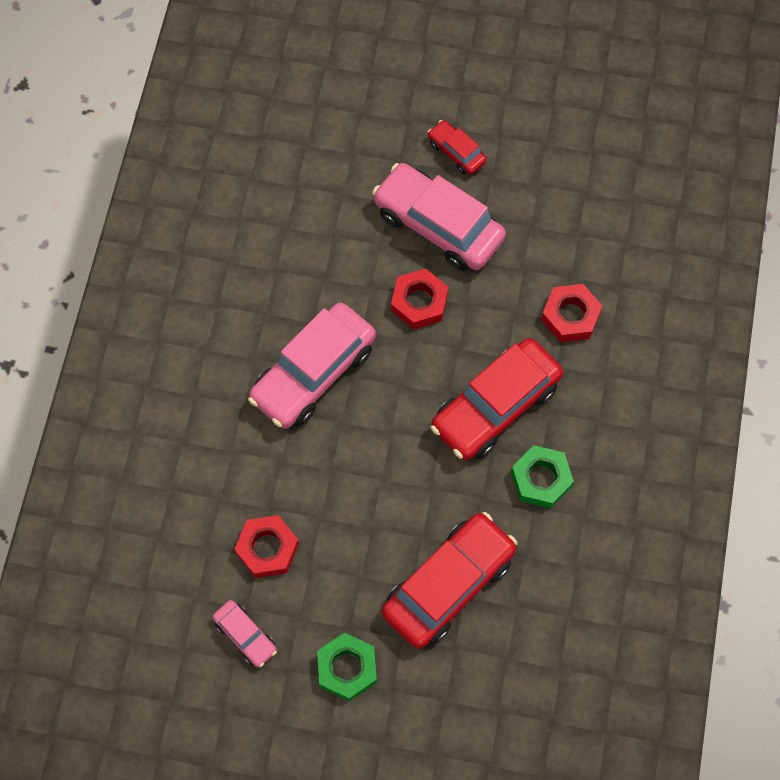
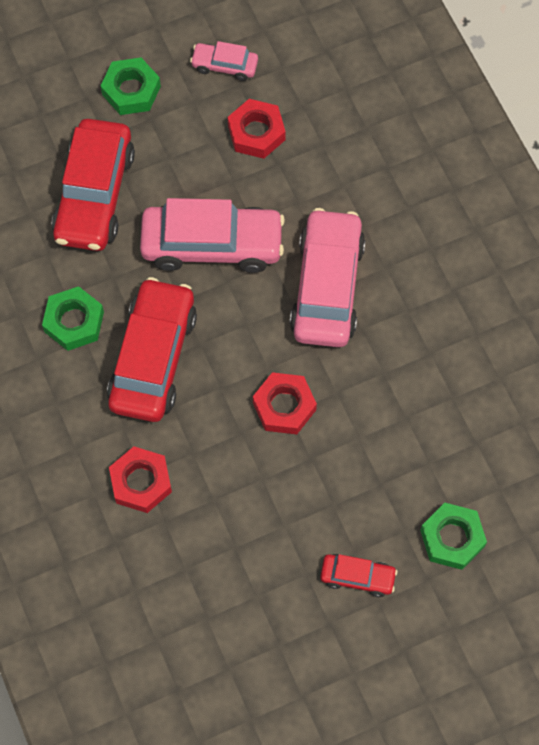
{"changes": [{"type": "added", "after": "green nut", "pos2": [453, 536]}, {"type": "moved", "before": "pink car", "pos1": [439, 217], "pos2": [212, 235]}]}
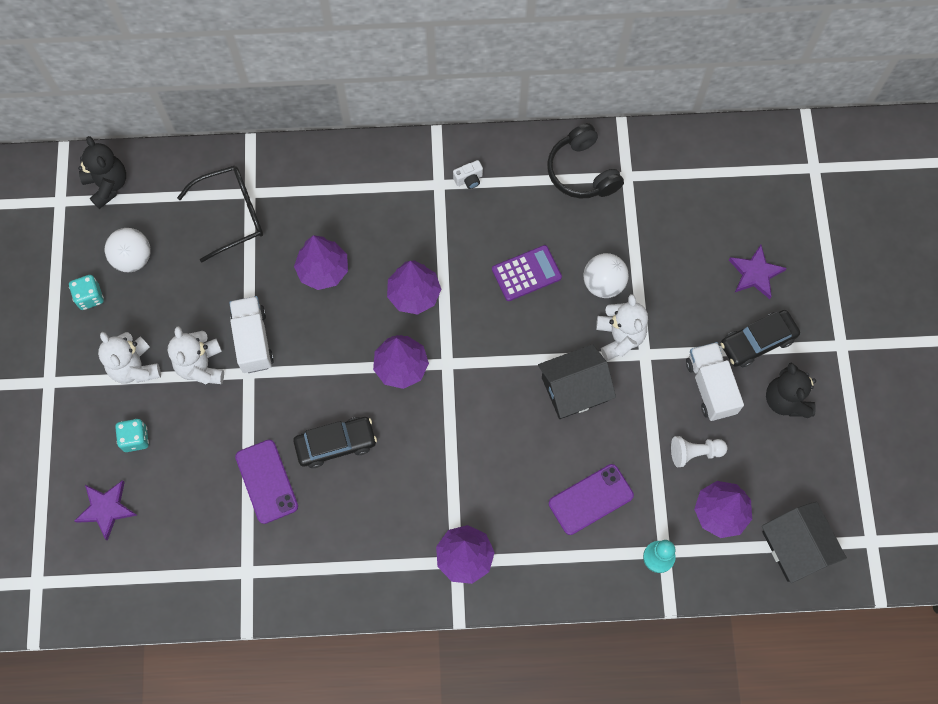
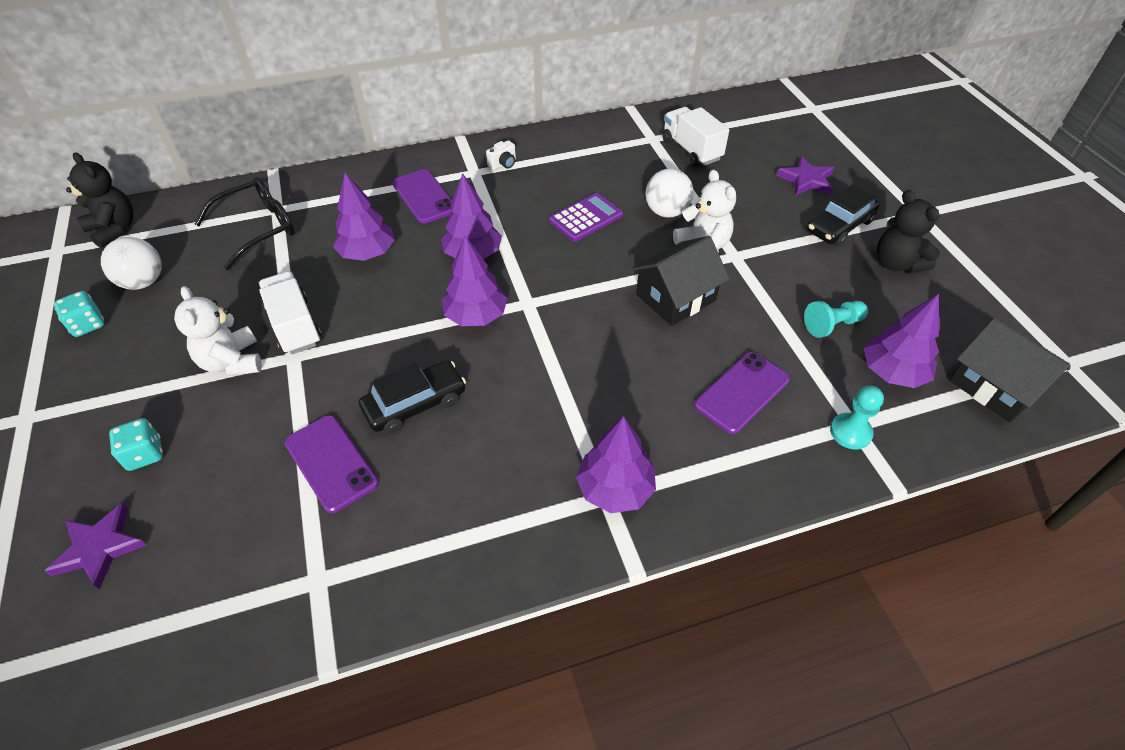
{"changes": [{"type": "removed", "before": "white teddy bear", "pos1": [129, 357]}, {"type": "removed", "before": "black headphones", "pos1": [585, 160]}, {"type": "added", "after": "purple phone", "pos2": [422, 196]}, {"type": "moved", "before": "white truck", "pos1": [715, 381], "pos2": [695, 136]}, {"type": "recoloured", "before": "white pawn", "after": "turquoise pawn", "pos1": [699, 451], "pos2": [836, 319]}]}
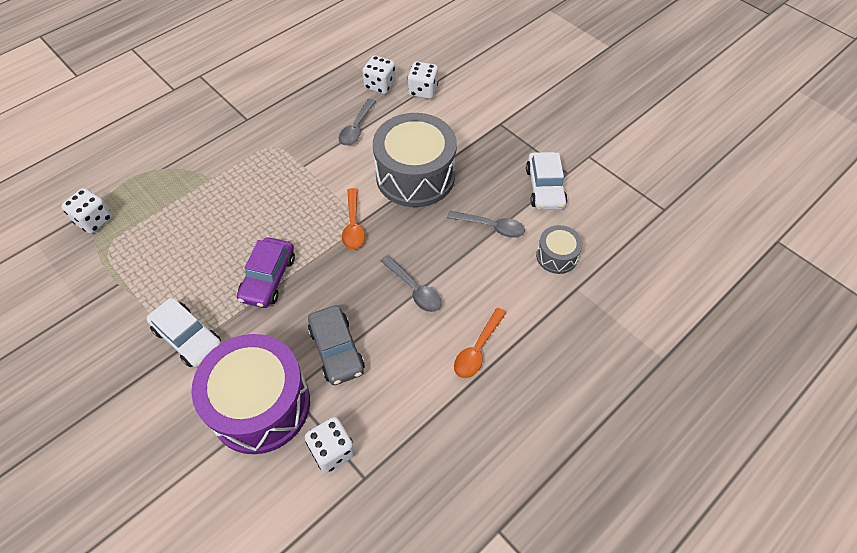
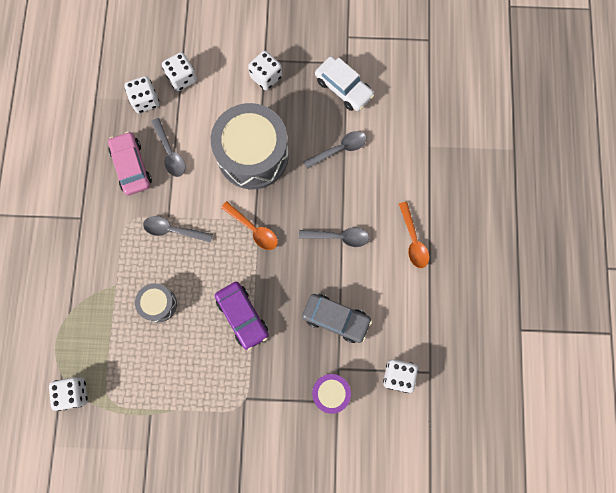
{"changes": [{"type": "removed", "before": "white car", "pos1": [183, 333]}, {"type": "added", "after": "pink car", "pos2": [130, 163]}, {"type": "added", "after": "grey spoon", "pos2": [178, 229]}, {"type": "added", "after": "white dice", "pos2": [265, 70]}, {"type": "moved", "before": "grey drum", "pos1": [559, 249], "pos2": [156, 303]}, {"type": "resized", "before": "purple drum", "pos1": [250, 394], "pos2": [331, 394], "scale": 0.48}]}
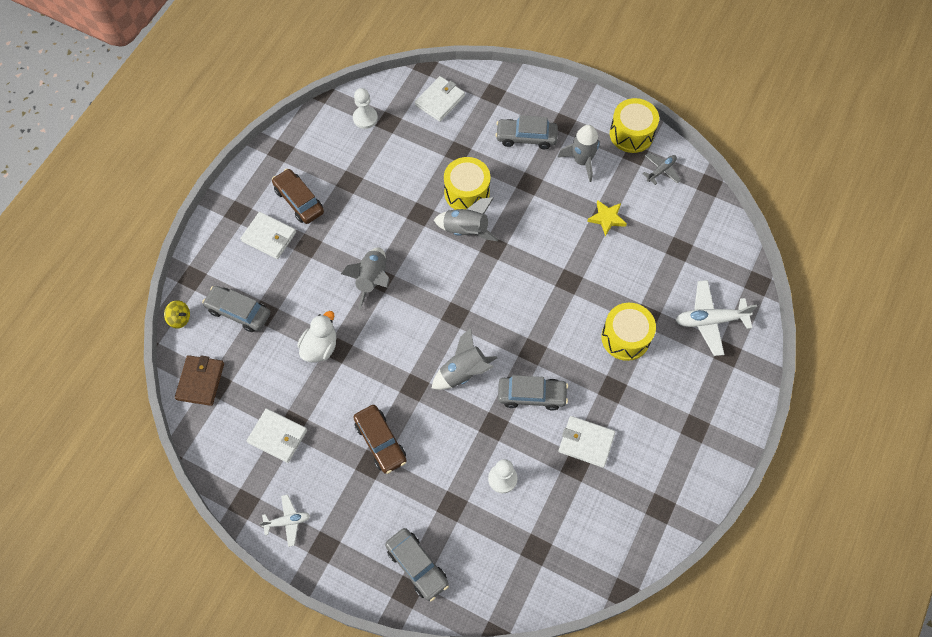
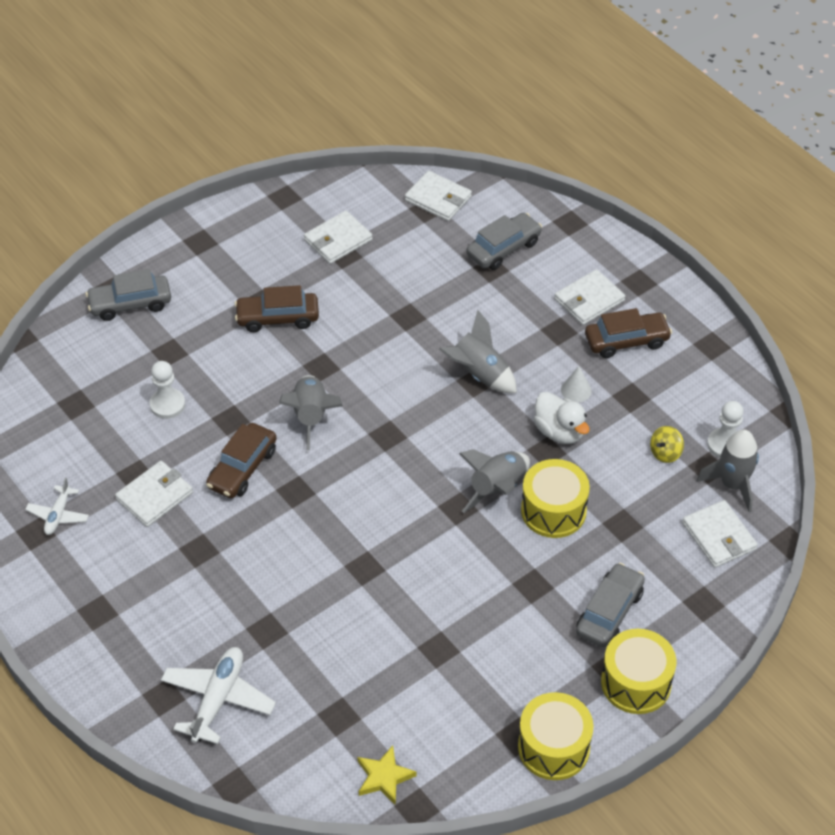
{"changes": [{"type": "removed", "before": "grey plane", "pos1": [661, 168]}, {"type": "added", "after": "white cone", "pos2": [576, 384]}, {"type": "moved", "before": "yellow spinning top", "pos1": [177, 314], "pos2": [667, 444]}, {"type": "moved", "before": "white plane", "pos1": [285, 521], "pos2": [57, 506]}, {"type": "moved", "before": "white duck", "pos1": [316, 337], "pos2": [562, 418]}, {"type": "moved", "before": "grey rocket", "pos1": [578, 153], "pos2": [728, 471]}, {"type": "moved", "before": "yellow star", "pos1": [607, 218], "pos2": [387, 775]}, {"type": "moved", "before": "yellow drum", "pos1": [628, 332], "pos2": [638, 671]}, {"type": "recoloured", "before": "brown wallet", "after": "white wallet", "pos1": [199, 380], "pos2": [438, 196]}, {"type": "recoloured", "before": "grey car", "after": "brown car", "pos1": [533, 393], "pos2": [241, 460]}]}
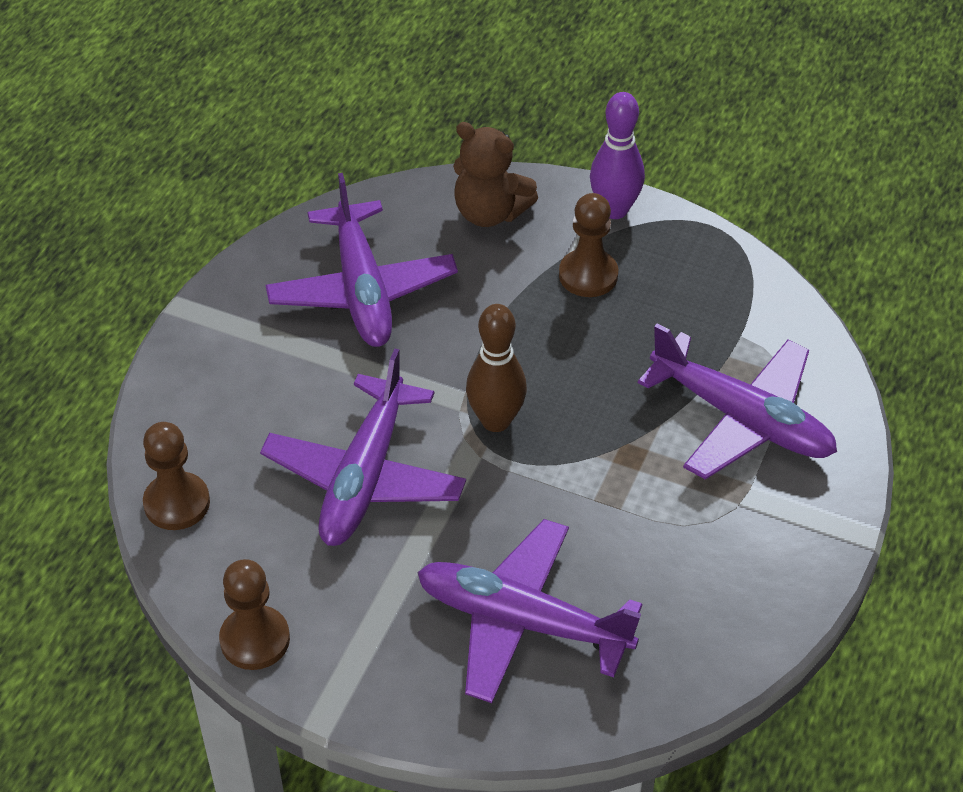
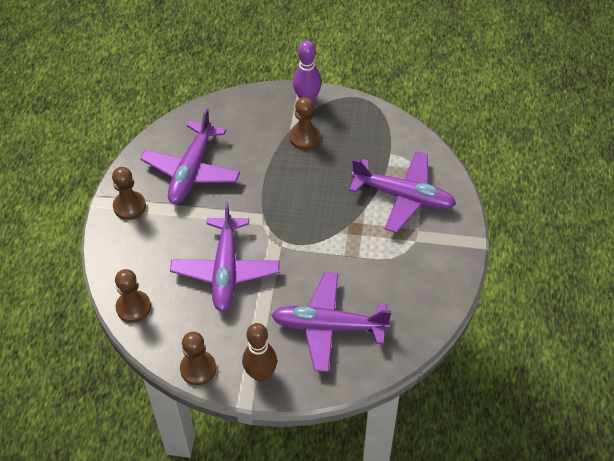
{"changes": [{"type": "removed", "before": "brown teddy bear", "pos1": [495, 174]}, {"type": "added", "after": "brown pawn", "pos2": [129, 193]}, {"type": "moved", "before": "brown bowling pin", "pos1": [496, 368], "pos2": [259, 352]}, {"type": "turned", "before": "purple plane", "pos1": [361, 260], "pos2": [190, 156], "turn": 45}]}
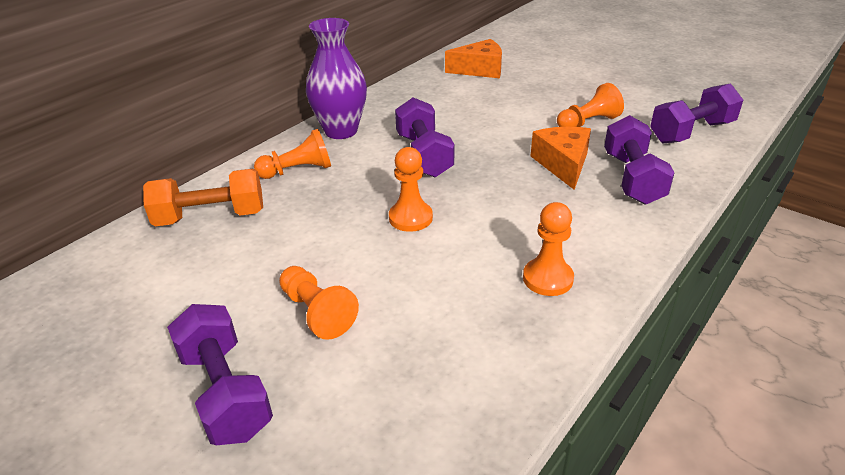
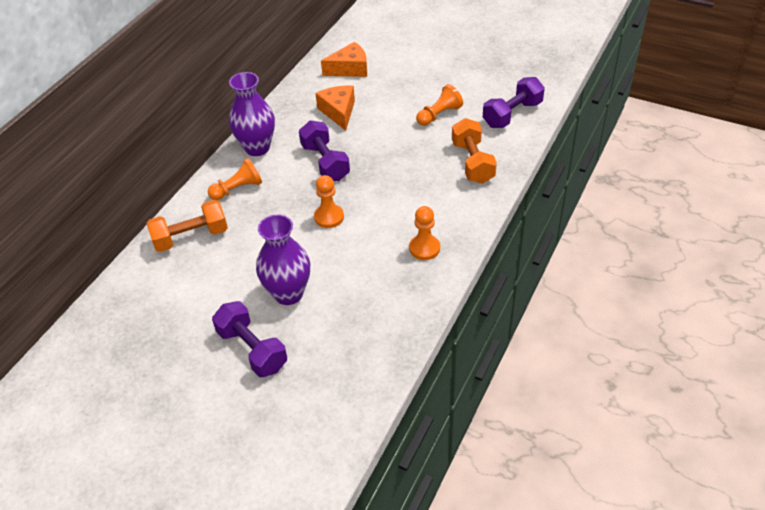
{"changes": [{"type": "moved", "before": "orange cheese", "pos1": [561, 158], "pos2": [335, 108]}, {"type": "replaced", "before": "orange pawn", "after": "purple vase", "pos1": [319, 303], "pos2": [283, 259]}, {"type": "recoloured", "before": "purple dumbbell", "after": "orange dumbbell", "pos1": [639, 160], "pos2": [474, 151]}]}
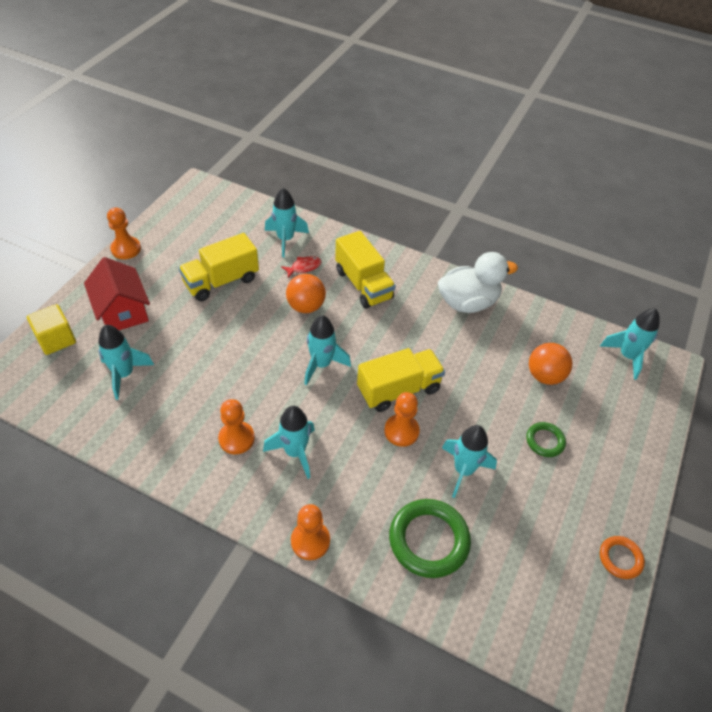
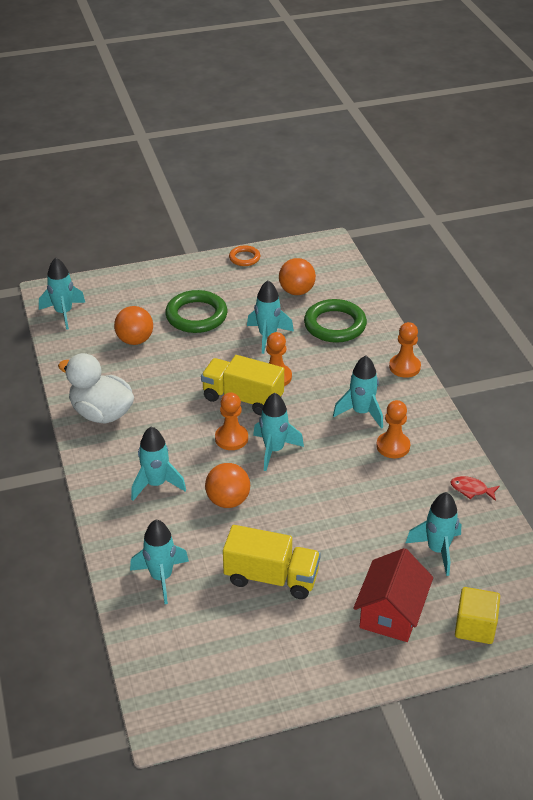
{"changes": [{"type": "added", "after": "orange ball", "pos2": [297, 276]}, {"type": "moved", "before": "orange pawn", "pos1": [124, 233], "pos2": [231, 421]}, {"type": "moved", "before": "red fish", "pos1": [301, 267], "pos2": [475, 488]}, {"type": "replaced", "before": "yellow truck", "after": "turquoise rocket", "pos1": [365, 270], "pos2": [158, 463]}, {"type": "resized", "before": "green ring", "pos1": [546, 439], "pos2": [196, 311], "scale": 1.86}]}
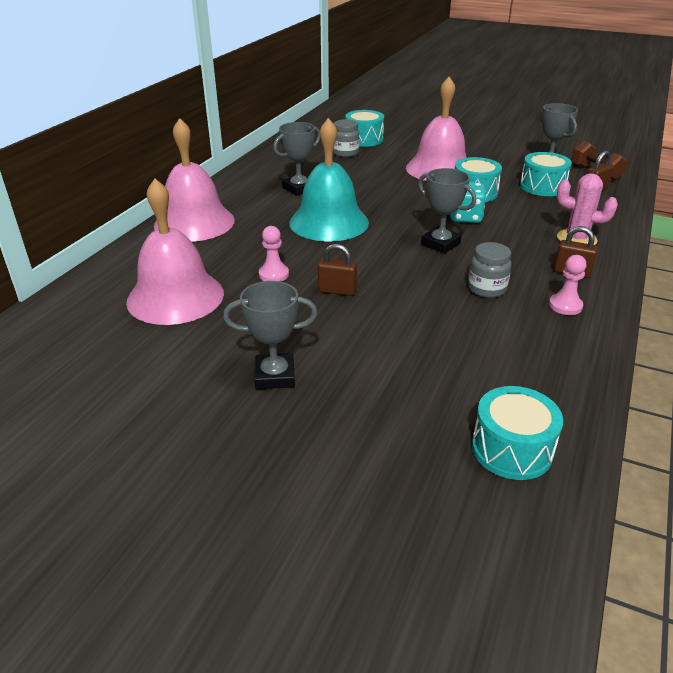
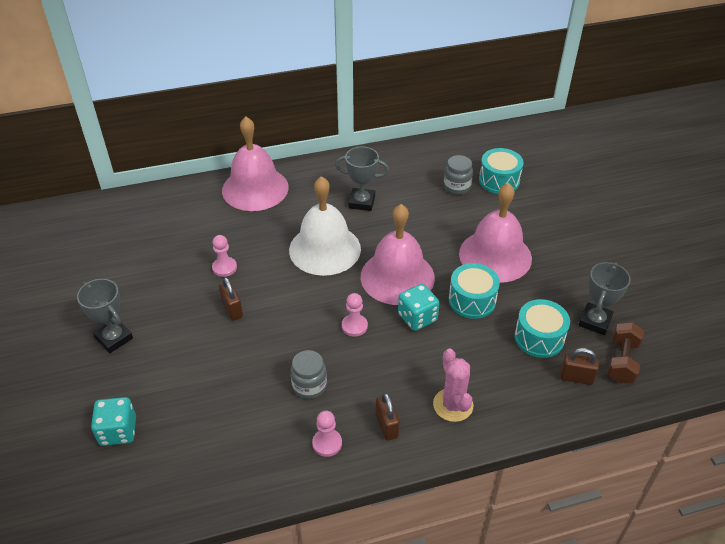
{"changes": [{"type": "removed", "before": "turquoise drum", "pos1": [517, 433]}, {"type": "added", "after": "turquoise dice", "pos2": [113, 421]}, {"type": "moved", "before": "pink bell", "pos1": [175, 252], "pos2": [398, 254]}, {"type": "replaced", "before": "grey trophy", "after": "pink pawn", "pos1": [447, 211], "pos2": [355, 315]}, {"type": "recoloured", "before": "turquoise bell", "after": "white bell", "pos1": [329, 180], "pos2": [325, 226]}]}
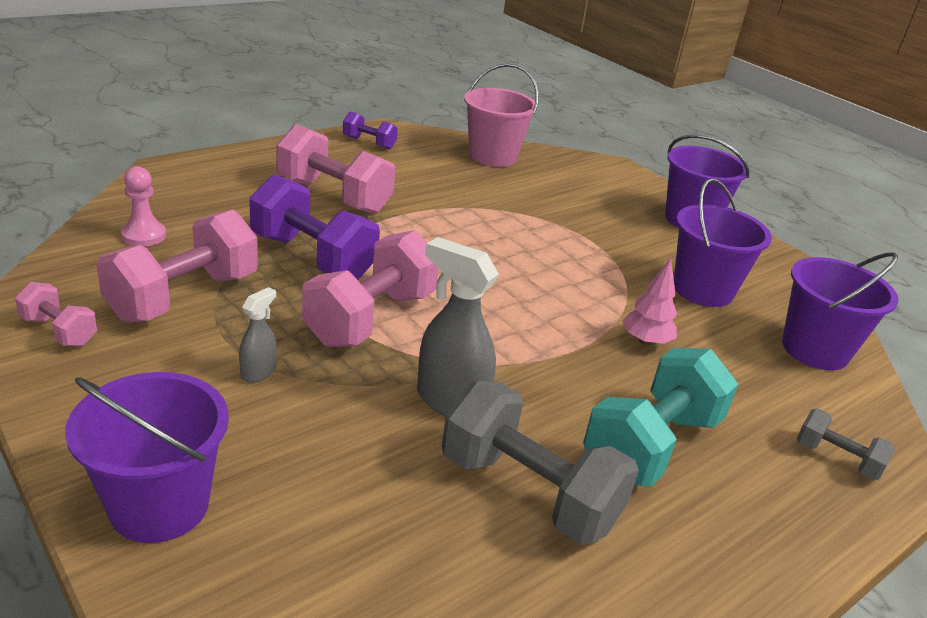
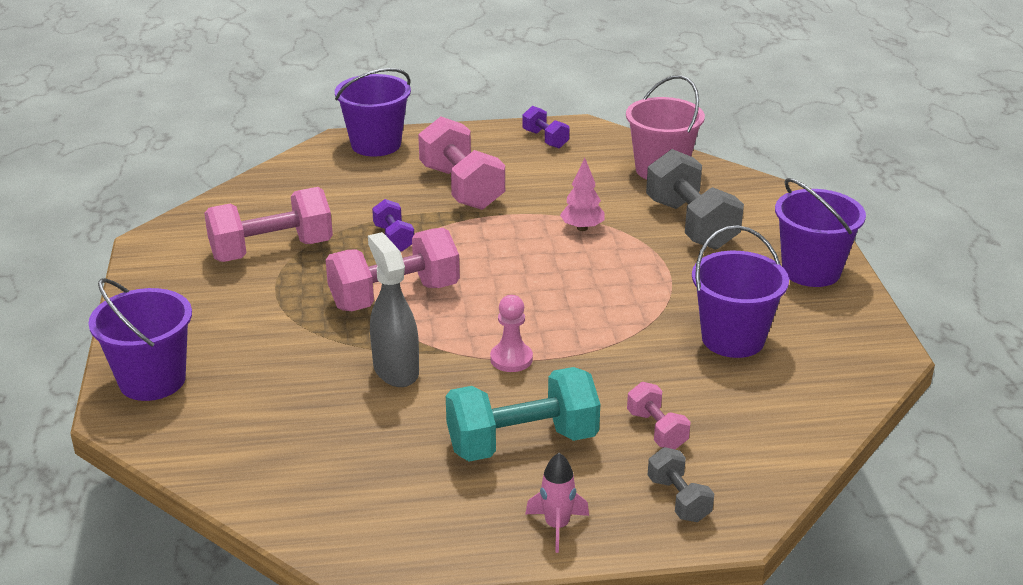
{"changes": [{"type": "removed", "before": "grey spray bottle", "pos1": [257, 335]}, {"type": "added", "after": "pink rocket", "pos2": [557, 503]}, {"type": "moved", "before": "pink dumbbell", "pos1": [56, 314], "pos2": [659, 415]}, {"type": "moved", "before": "pink pawn", "pos1": [143, 206], "pos2": [511, 333]}, {"type": "moved", "before": "grey dumbbell", "pos1": [540, 463], "pos2": [695, 199]}, {"type": "moved", "before": "pink tree", "pos1": [650, 301], "pos2": [582, 194]}, {"type": "moved", "before": "purple bucket", "pos1": [840, 311], "pos2": [373, 112]}, {"type": "resized", "before": "purple dumbbell", "pos1": [314, 227], "pos2": [393, 225], "scale": 0.51}]}
